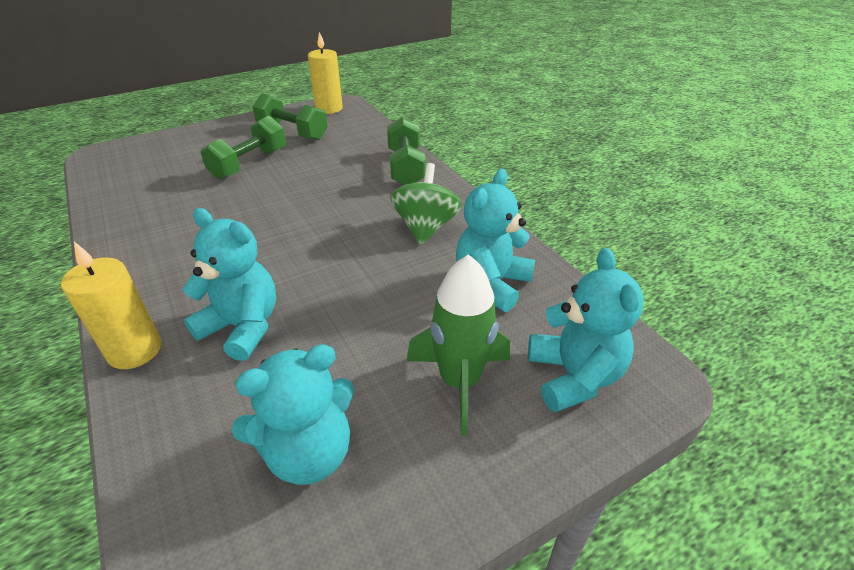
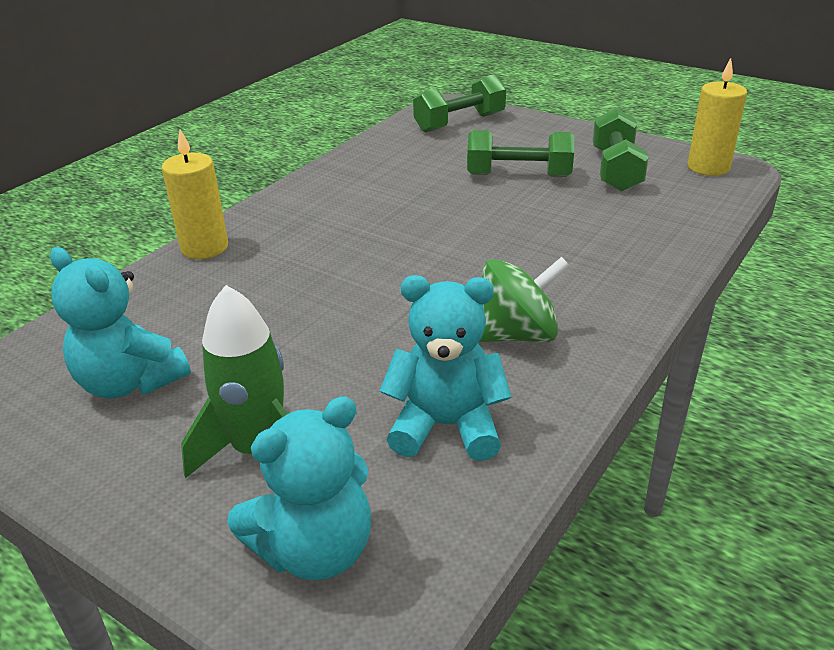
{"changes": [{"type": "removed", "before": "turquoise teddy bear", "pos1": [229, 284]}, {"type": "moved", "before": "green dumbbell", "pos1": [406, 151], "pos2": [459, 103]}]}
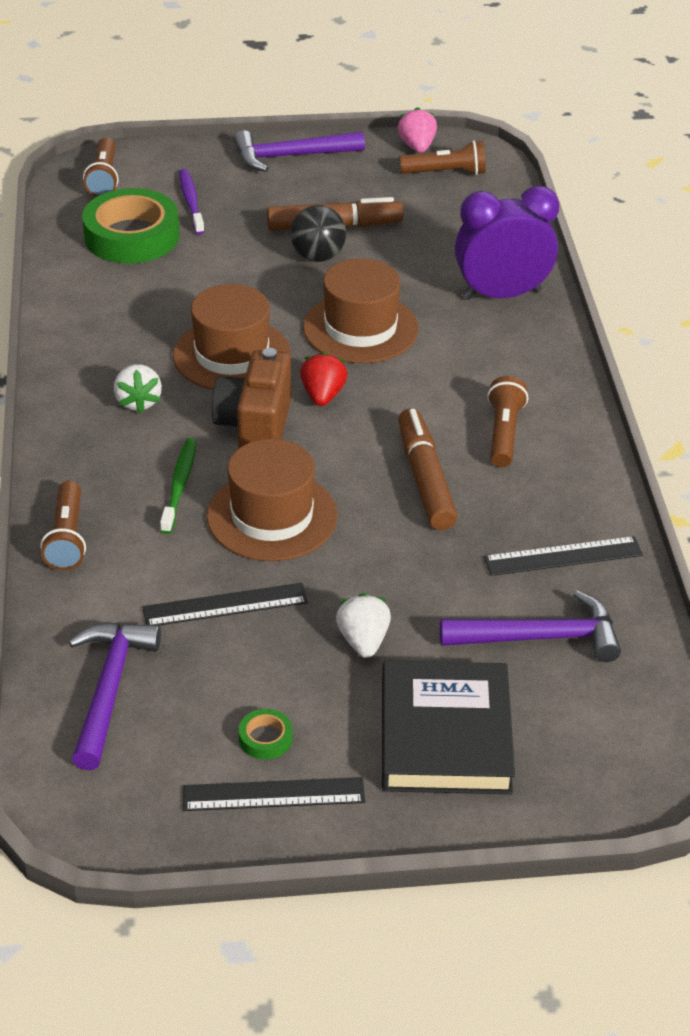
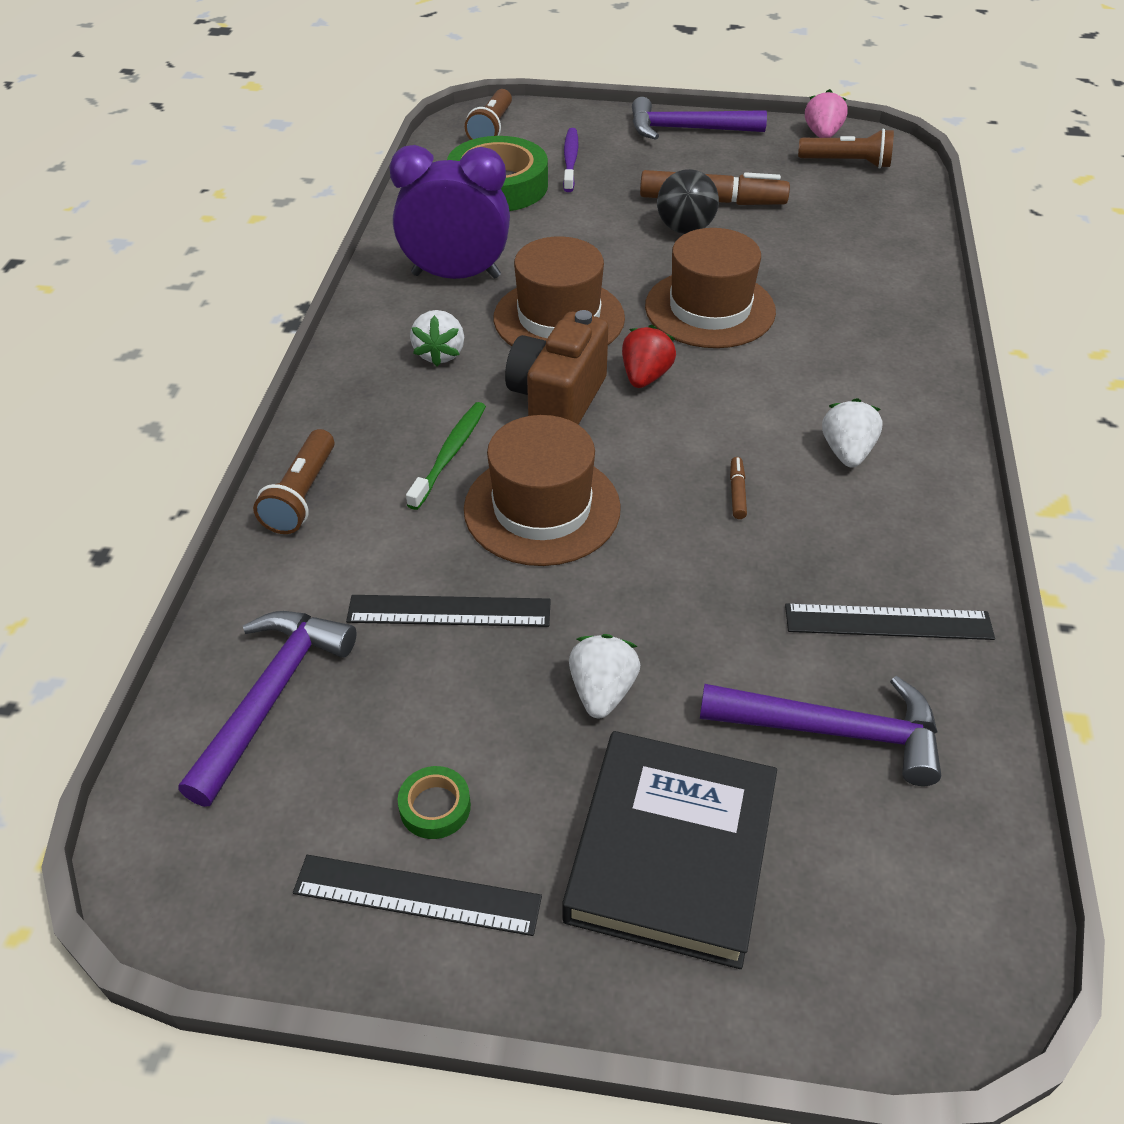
{"changes": [{"type": "moved", "before": "purple clock", "pos1": [507, 243], "pos2": [450, 212]}, {"type": "replaced", "before": "brown flashlight", "after": "white strawberry", "pos1": [507, 421], "pos2": [852, 433]}, {"type": "resized", "before": "brown marker", "pos1": [428, 469], "pos2": [738, 488], "scale": 0.4}]}
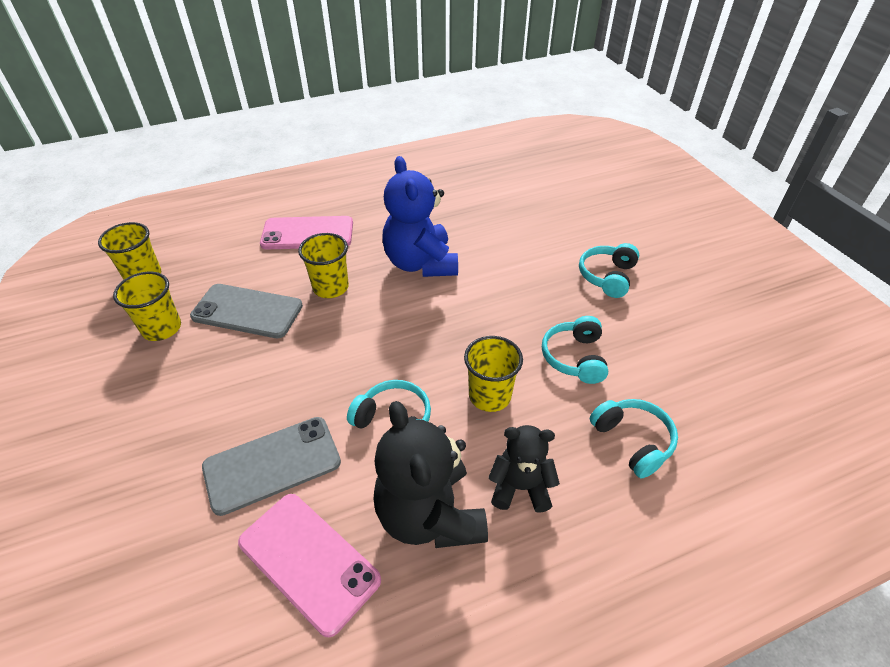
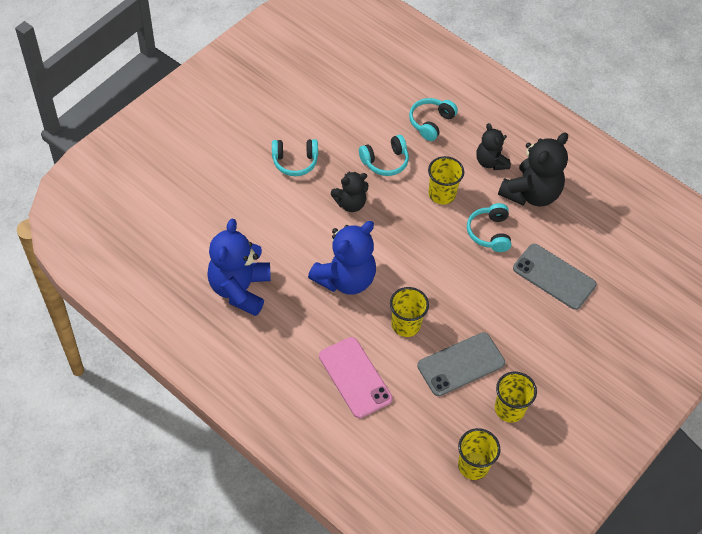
{"changes": [{"type": "removed", "before": "pink phone", "pos1": [309, 565]}, {"type": "added", "after": "blue teddy bear", "pos2": [239, 267]}, {"type": "added", "after": "black teddy bear", "pos2": [350, 192]}, {"type": "turned", "before": "grey phone", "pos1": [246, 311], "pos2": [461, 364], "turn": 75}]}
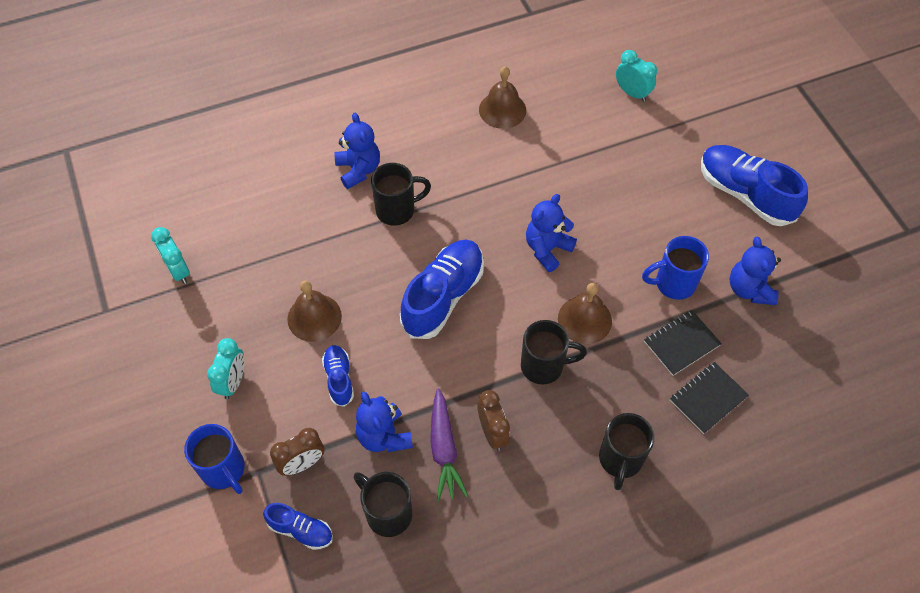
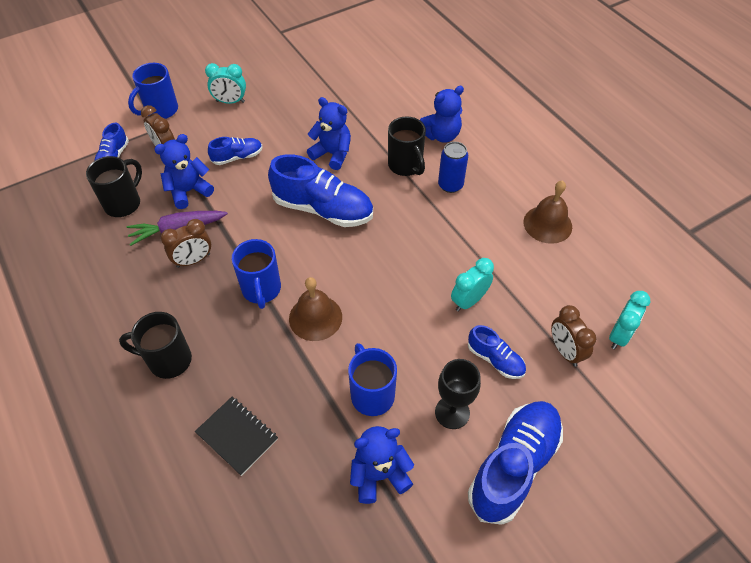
{"changes": [{"type": "removed", "before": "brown bell", "pos1": [314, 311]}, {"type": "removed", "before": "black notebook", "pos1": [683, 343]}, {"type": "added", "after": "black goblet", "pos2": [458, 394]}, {"type": "added", "after": "blue can", "pos2": [453, 167]}, {"type": "added", "after": "blue shoe", "pos2": [497, 352]}, {"type": "added", "after": "brown clock", "pos2": [573, 336]}, {"type": "moved", "before": "turquoise clock", "pos1": [170, 255], "pos2": [472, 284]}, {"type": "moved", "before": "blue teddy bear", "pos1": [551, 233], "pos2": [329, 133]}, {"type": "recoloured", "before": "black mug", "after": "blue mug", "pos1": [554, 352], "pos2": [256, 274]}]}
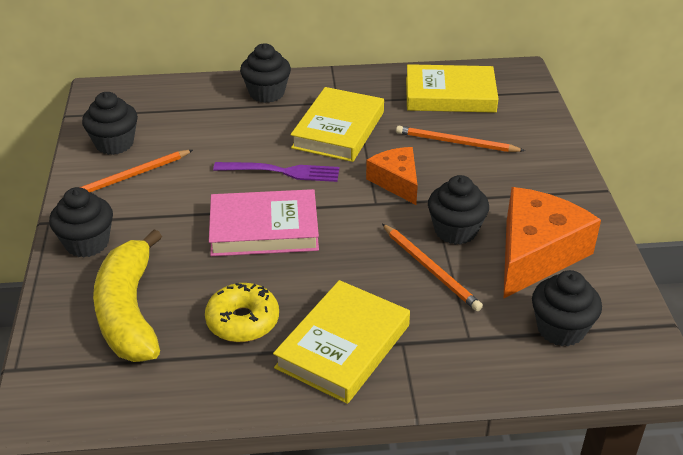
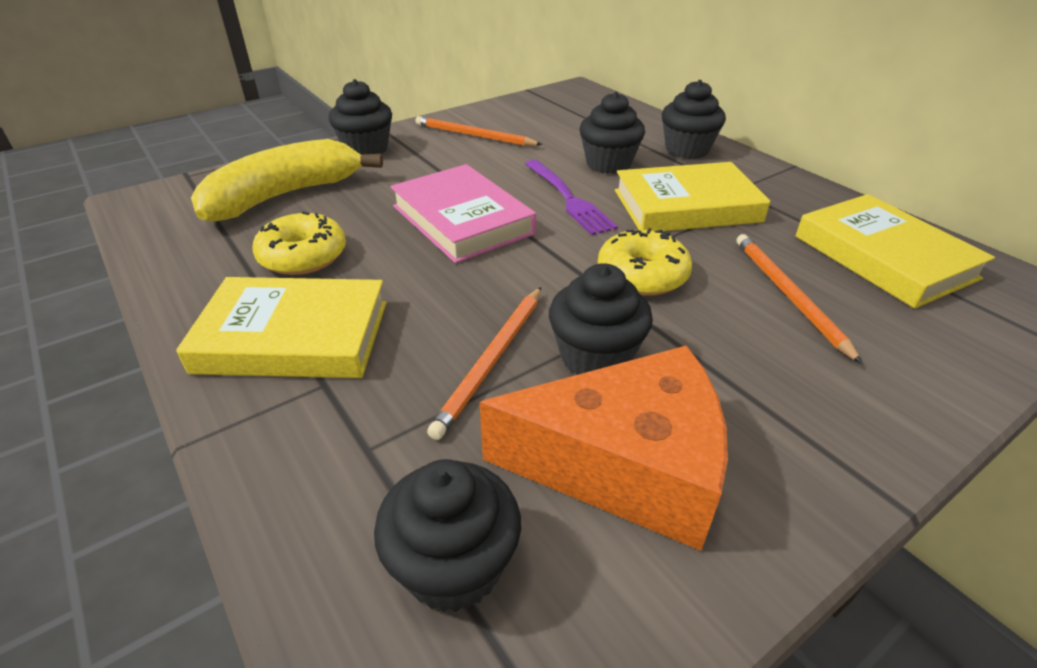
{"changes": [{"type": "moved", "before": "black cupcake", "pos1": [110, 123], "pos2": [612, 133]}, {"type": "replaced", "before": "orange cheese", "after": "yellow donut", "pos1": [392, 176], "pos2": [645, 262]}]}
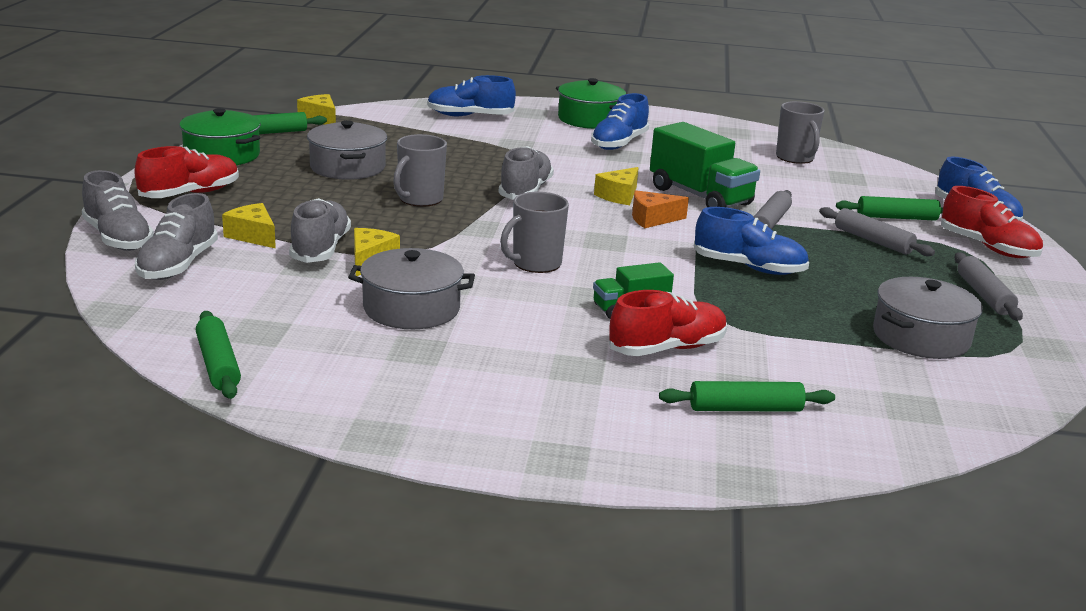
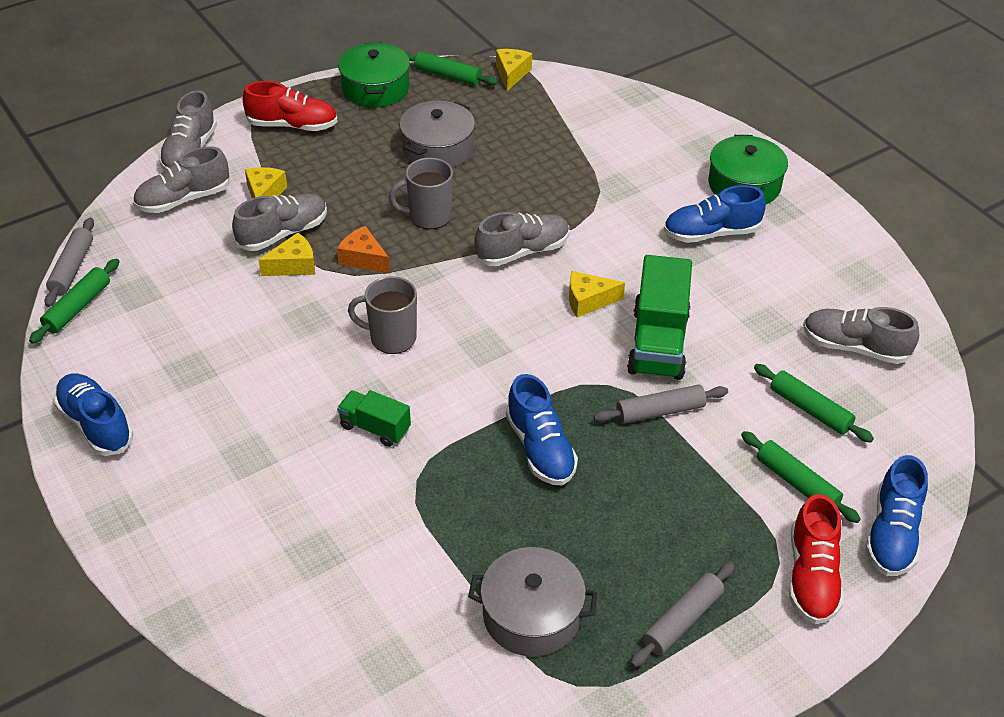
{"changes": [{"type": "removed", "before": "grey pot", "pos1": [411, 288]}, {"type": "removed", "before": "red shoe", "pos1": [668, 323]}, {"type": "moved", "before": "blue shoe", "pos1": [471, 95], "pos2": [93, 414]}, {"type": "moved", "before": "orange cheese", "pos1": [660, 209], "pos2": [363, 249]}, {"type": "moved", "before": "green rolling pin", "pos1": [747, 396], "pos2": [814, 403]}, {"type": "moved", "before": "grey rolling pin", "pos1": [877, 231], "pos2": [69, 262]}, {"type": "replaced", "before": "grey mug", "after": "grey shoe", "pos1": [800, 132], "pos2": [861, 335]}]}
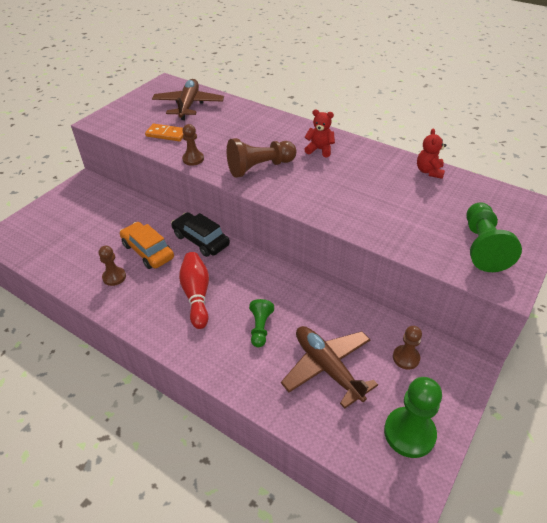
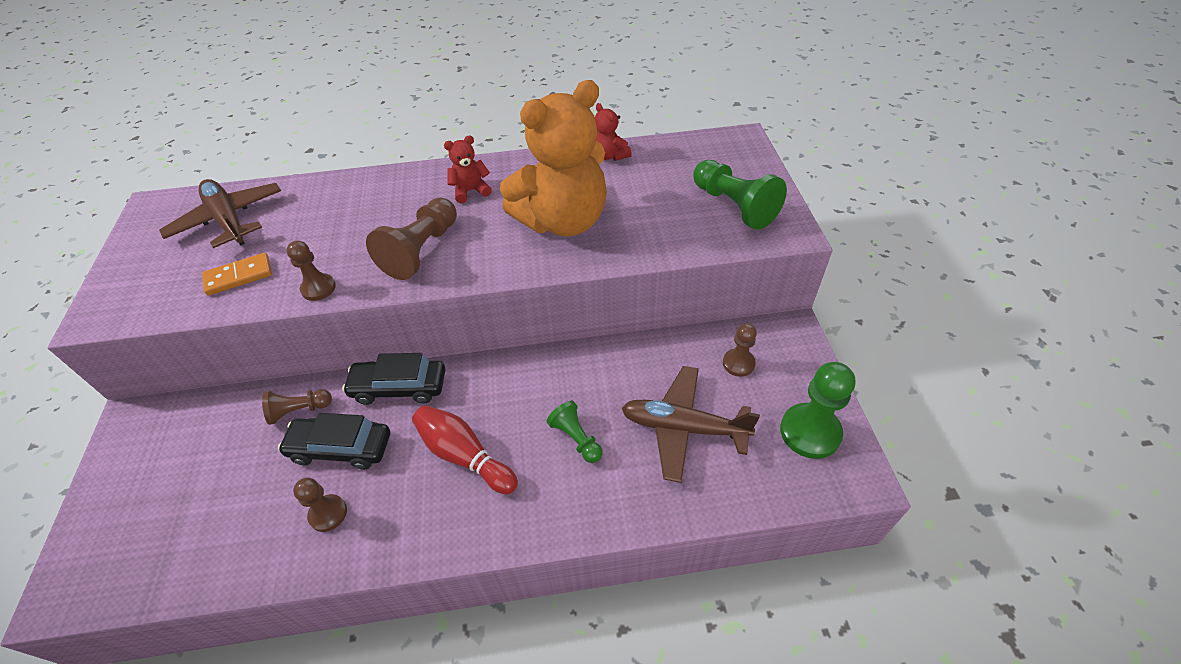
{"changes": [{"type": "added", "after": "brown pawn", "pos2": [297, 407]}, {"type": "added", "after": "orange teddy bear", "pos2": [553, 158]}, {"type": "recoloured", "before": "orange car", "after": "black car", "pos1": [147, 245], "pos2": [334, 441]}]}
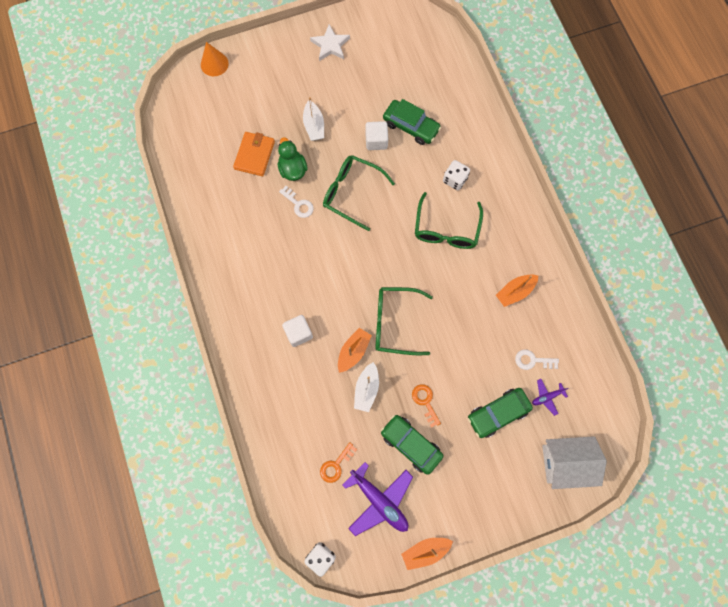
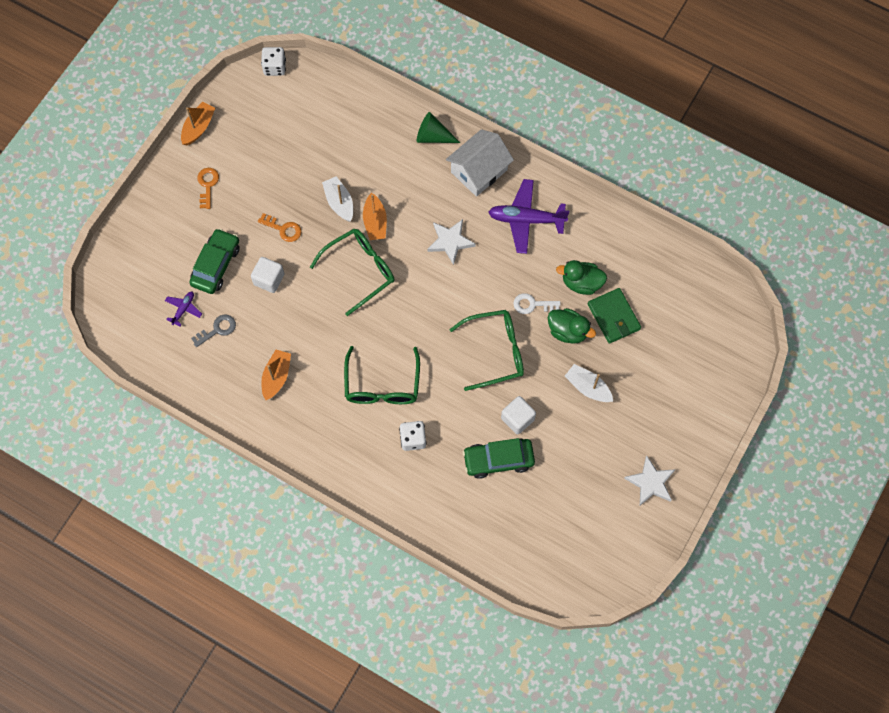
{"changes": [{"type": "removed", "before": "orange cone", "pos1": [215, 59]}, {"type": "removed", "before": "green car", "pos1": [412, 445]}, {"type": "added", "after": "green cone", "pos2": [438, 127]}, {"type": "added", "after": "white star", "pos2": [451, 242]}, {"type": "added", "after": "green duck", "pos2": [581, 277]}, {"type": "moved", "before": "white cube", "pos1": [297, 331], "pos2": [267, 275]}, {"type": "moved", "before": "orange key", "pos1": [338, 462], "pos2": [208, 188]}, {"type": "moved", "before": "purple plane", "pos1": [377, 499], "pos2": [528, 216]}, {"type": "moved", "before": "white house", "pos1": [574, 462], "pos2": [480, 163]}, {"type": "recoloured", "before": "orange wallet", "after": "green wallet", "pos1": [254, 154], "pos2": [614, 316]}, {"type": "recoloured", "before": "white key", "after": "grey key", "pos1": [537, 360], "pos2": [213, 331]}, {"type": "turned", "before": "green glasses", "pos1": [449, 220], "pos2": [382, 375], "turn": -150}]}
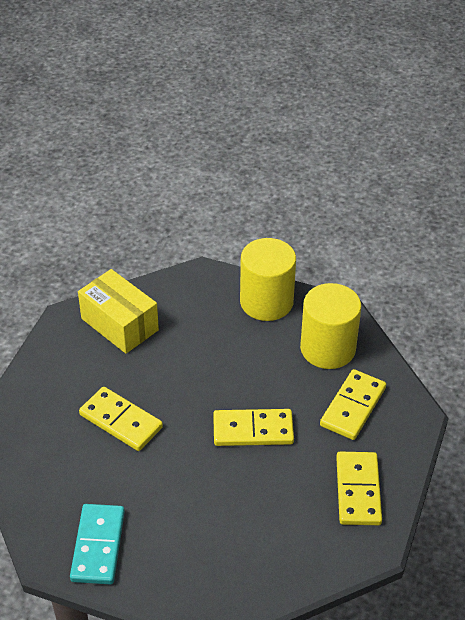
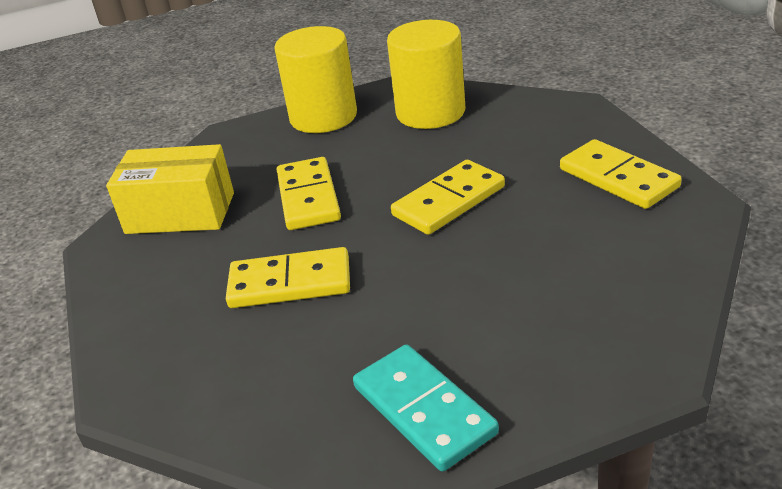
{"changes": [{"type": "moved", "before": "yellow domino", "pos1": [353, 404], "pos2": [309, 193]}]}
